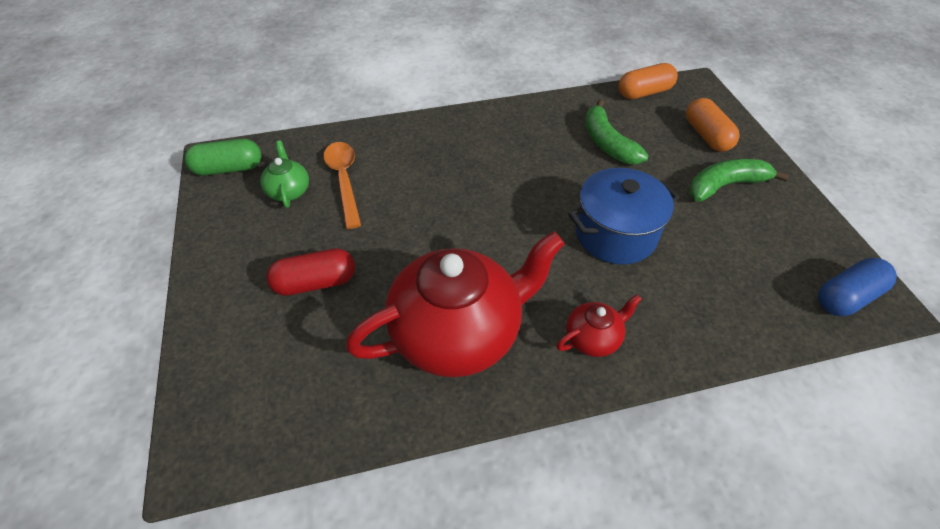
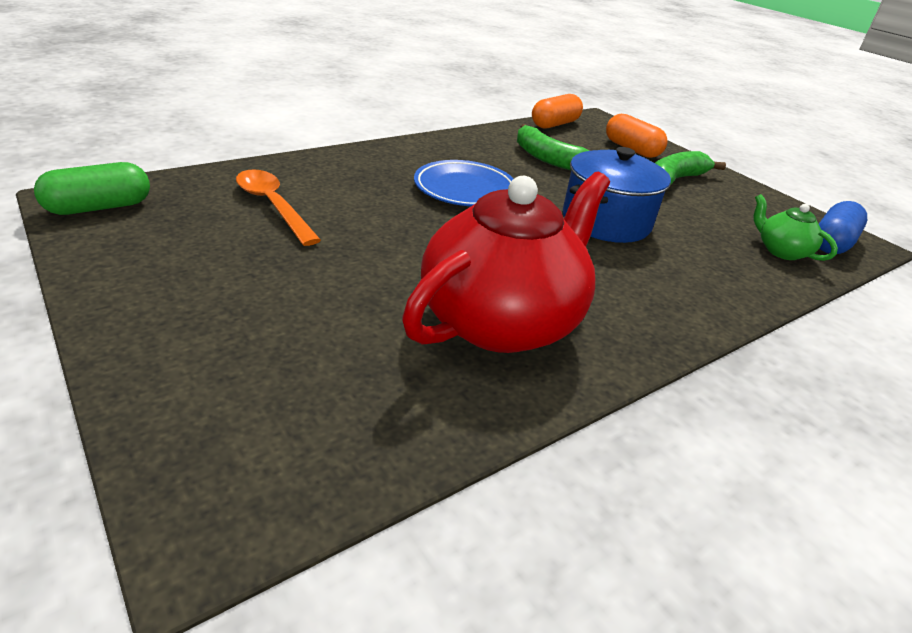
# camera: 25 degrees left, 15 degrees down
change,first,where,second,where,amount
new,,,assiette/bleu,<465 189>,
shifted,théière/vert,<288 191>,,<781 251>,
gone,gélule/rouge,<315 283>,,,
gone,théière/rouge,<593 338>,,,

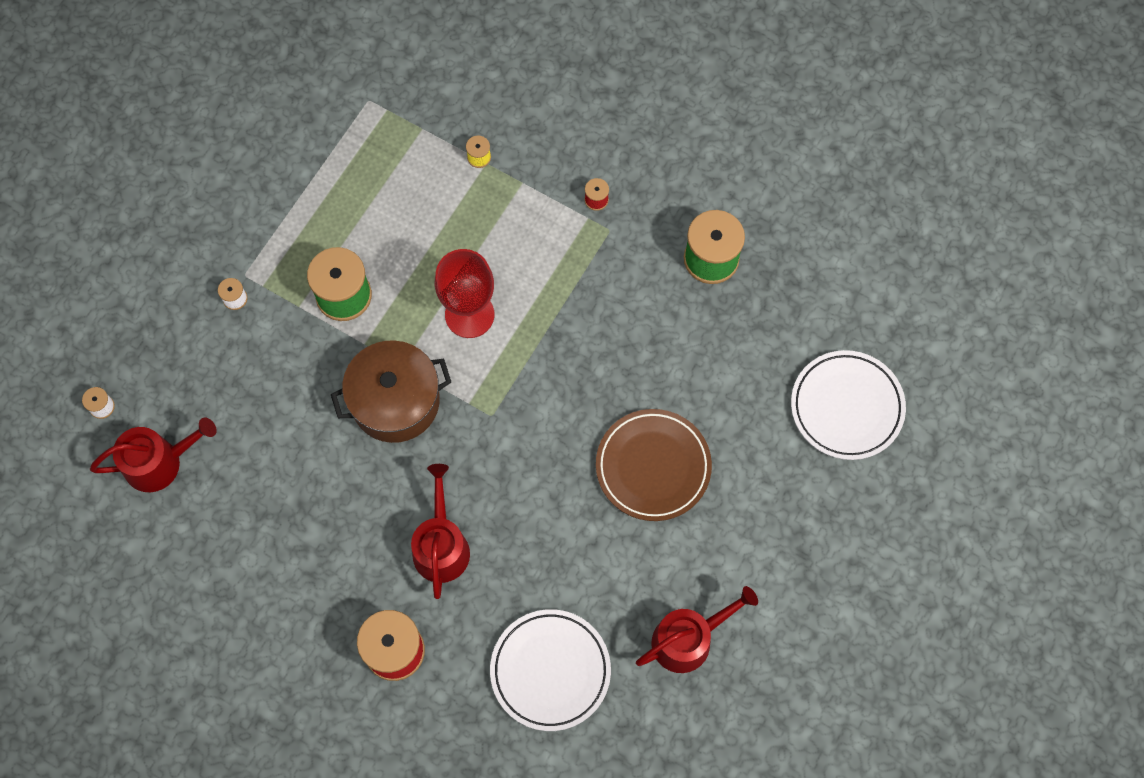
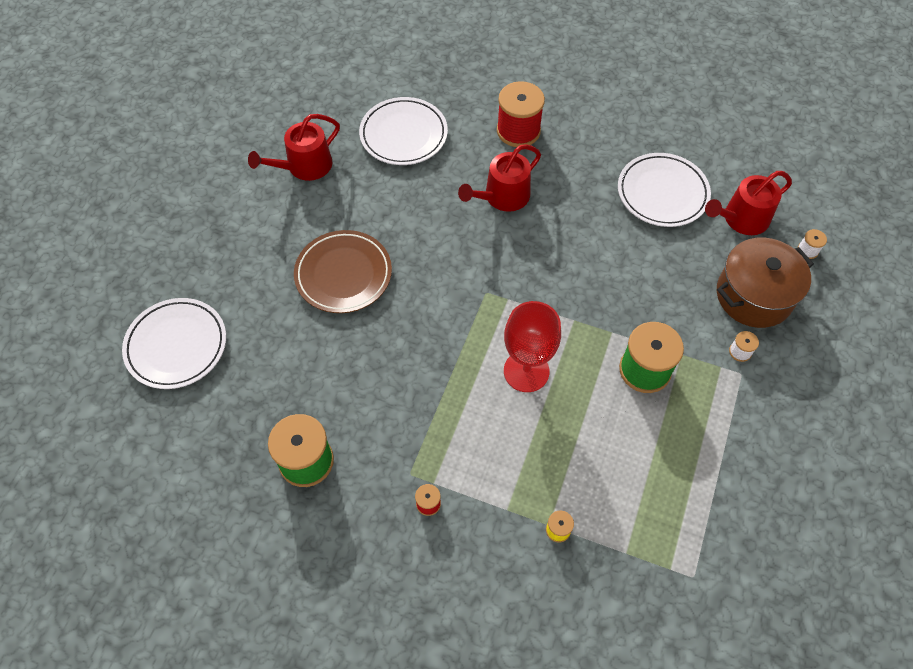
# camera: 170 degrees right, 10 degrees down
change,first,where,second,where,amount
rotated,arrosoir/rouge,<441 545>,,<502 197>,60 degrees clockwise
new,,,assiette/blanc,<662 193>,
shifted,marmite/marron,<395 401>,,<754 296>,

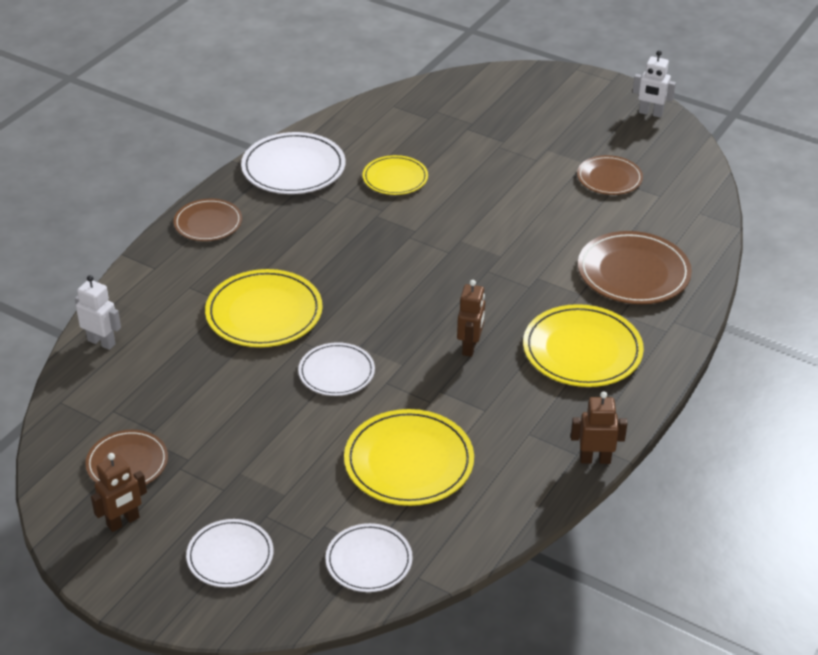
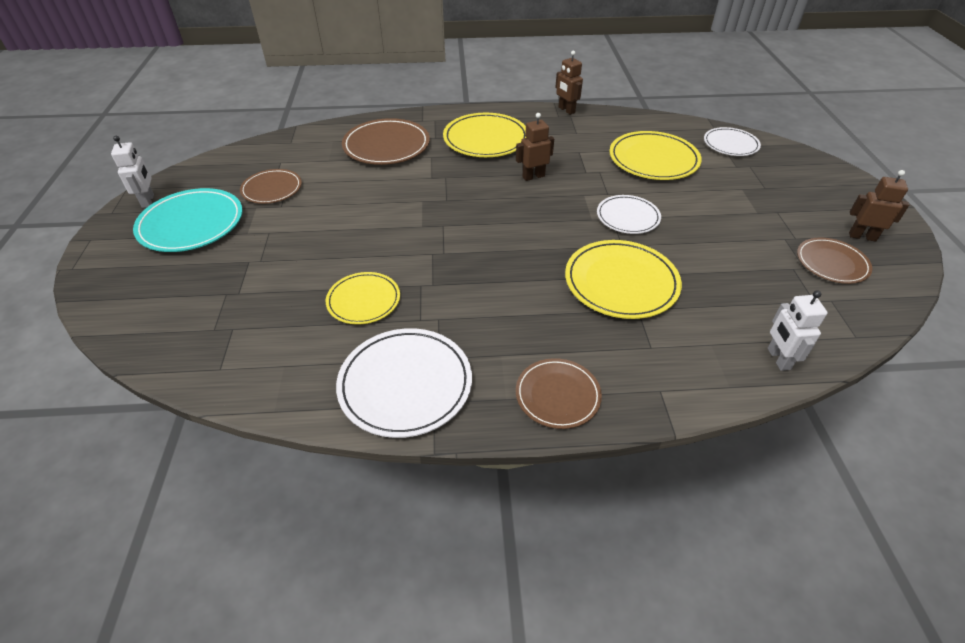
# camera: 125 degrees left, 5 degrees up
change,first,where,second,where,amount
new,,,assiette/turquoise,<191 224>,
gone,assiette/blanc,<230 556>,,,

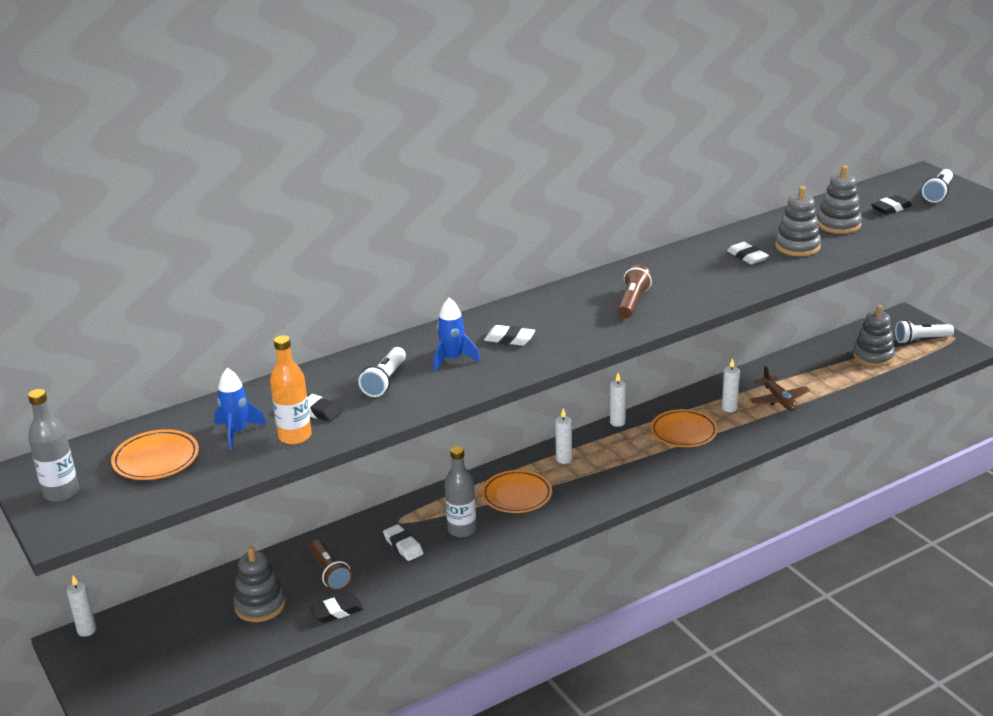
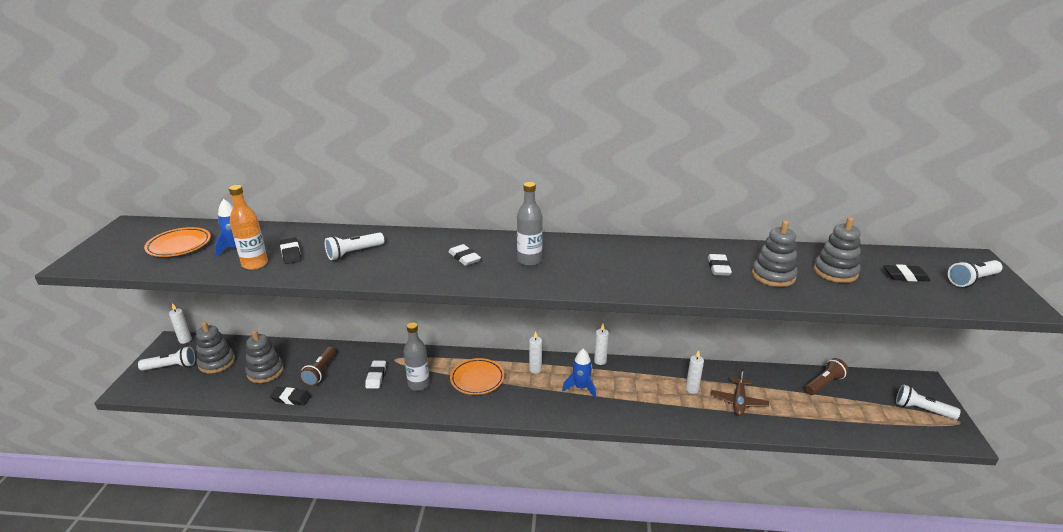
# camera: 35 degrees right, 0 degrees up
change,first,where,second,where,amount
new,,,lampe de poche/blanc,<171 366>,
shifted,jouet à empiler/gris,<873 356>,,<217 362>,
shifted,bouteille/gris,<61 493>,,<529 260>,
shifted,fusée/bleu,<453 359>,,<581 388>,
shifted,lampe de poche/marron,<632 302>,,<824 383>,
gone,assiette/orange,<683 432>,,,

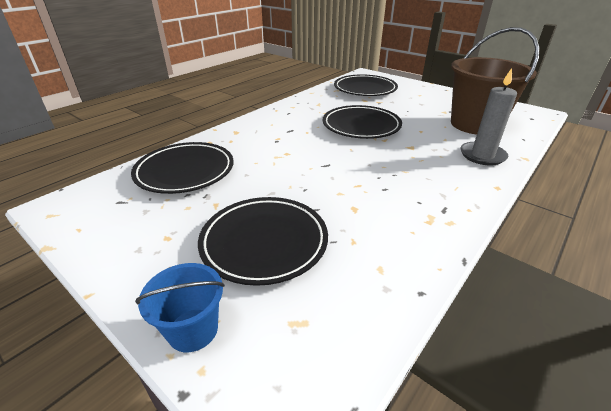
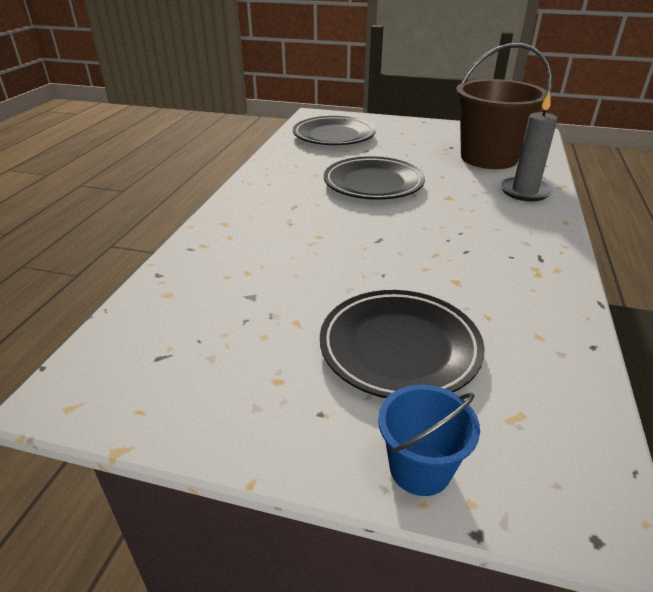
# camera: 25 degrees left, 0 degrees up
change,first,where,second,where,amount
gone,assiette/noir,<185 171>,,,

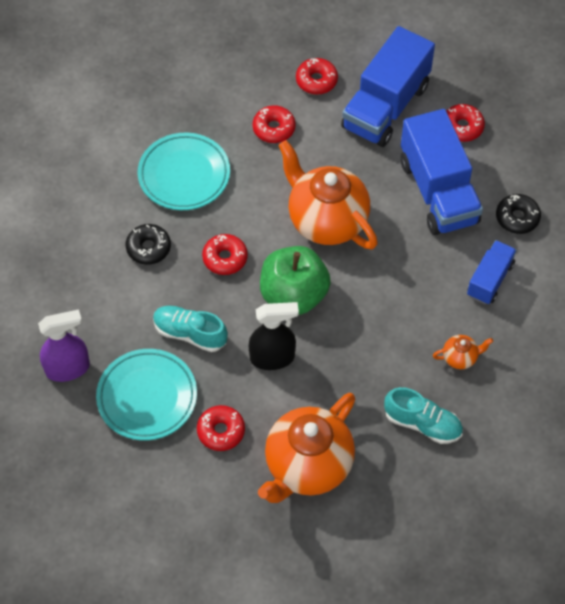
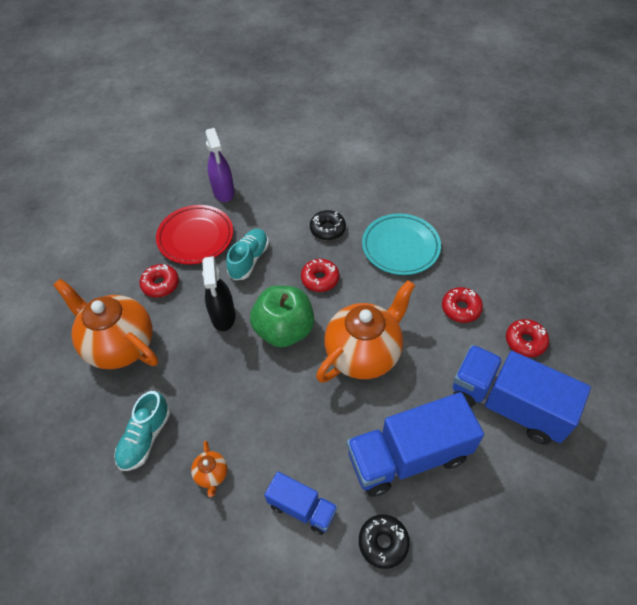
# camera: 90 degrees right, 5 degrees down
change,first,where,second,where,amount
repainted,assiette/turquoise,<147 397>,assiette/rouge,<195 237>,
gone,beignet/rouge,<462 127>,,,

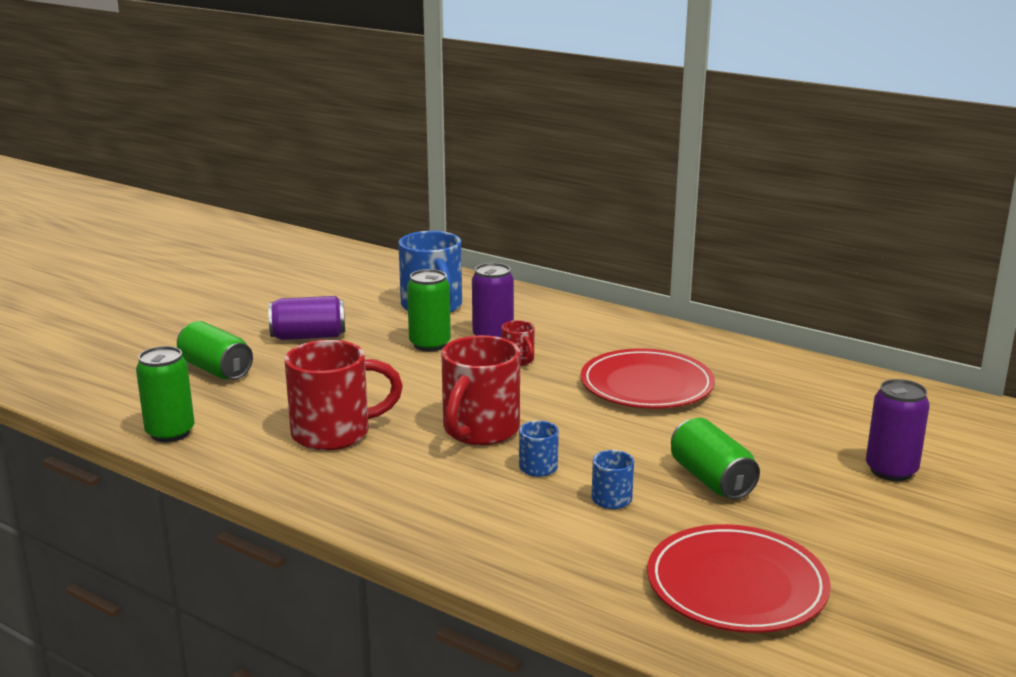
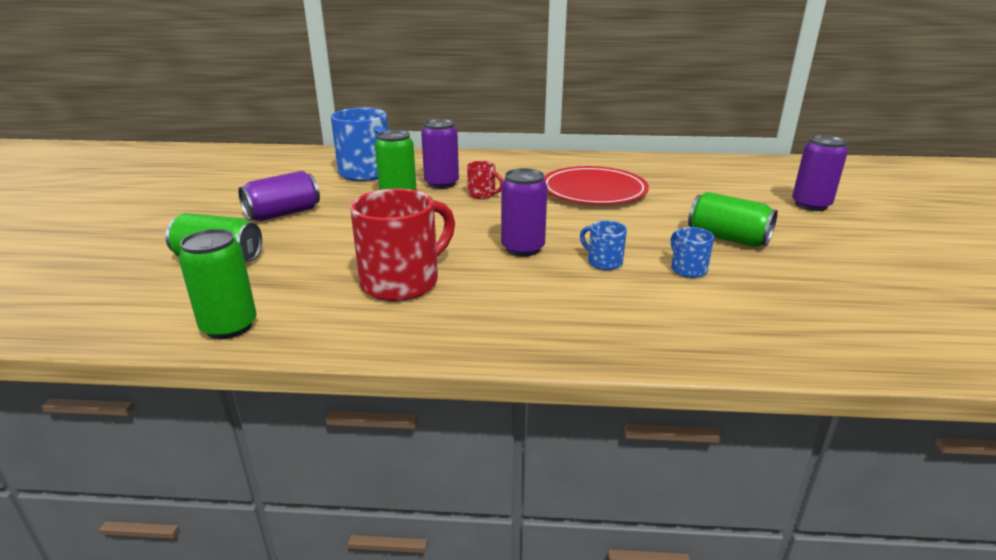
# camera: 30 degrees left, 5 degrees up
change,first,where,second,where,amount
swapped,tasse/rouge,<479 431>,canette/violet,<523 248>,
gone,assiette/rouge,<736 585>,,,

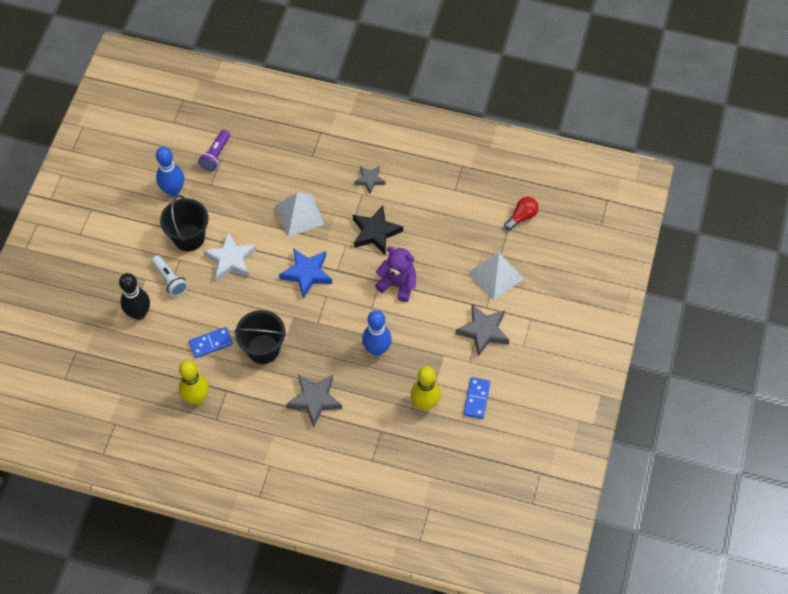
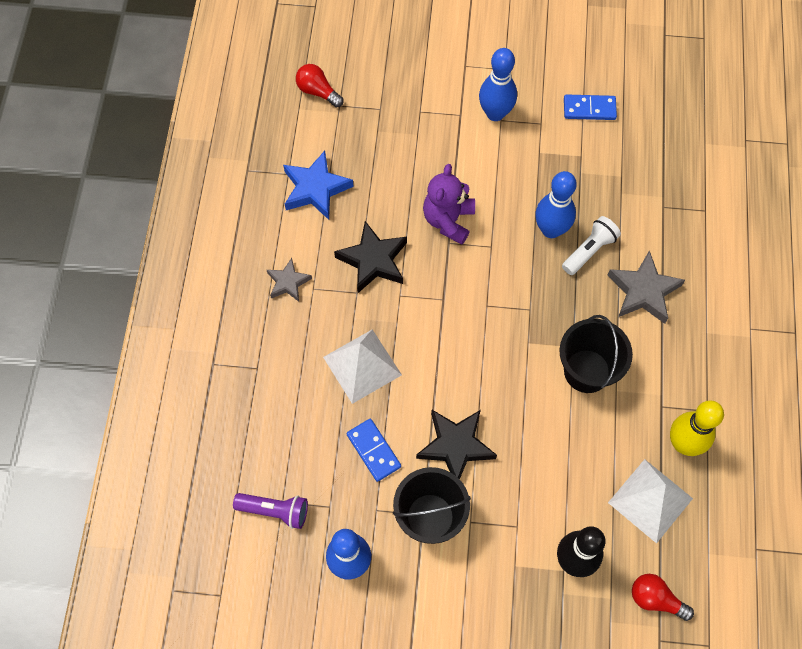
# camera: 100 degrees left, 5 degrees up
change,first,where,second,where,amount
shifted,étoile/bleu,<307 274>,,<315 188>,
shifted,domino/bleu,<211 343>,,<373 450>,
repainted,étoile/blanc,<231 259>,étoile/noir,<455 446>,
swapped,étoile/gris,<483 331>,quille/bleu,<495 113>,
shifted,lampe de poche/blanc,<170 280>,,<589 250>,
shifted,pyramide/blanc,<496 275>,,<650 500>,
new,,,ampoule/rouge,<655 599>,
gone,quille/jaune,<425 403>,,,

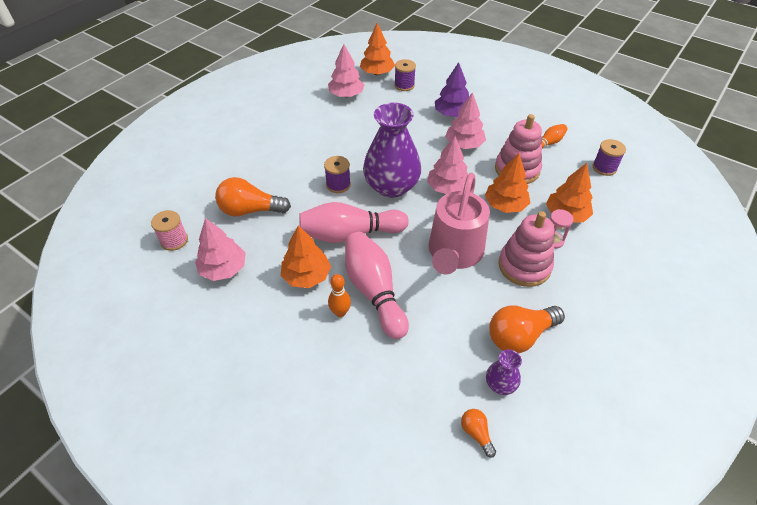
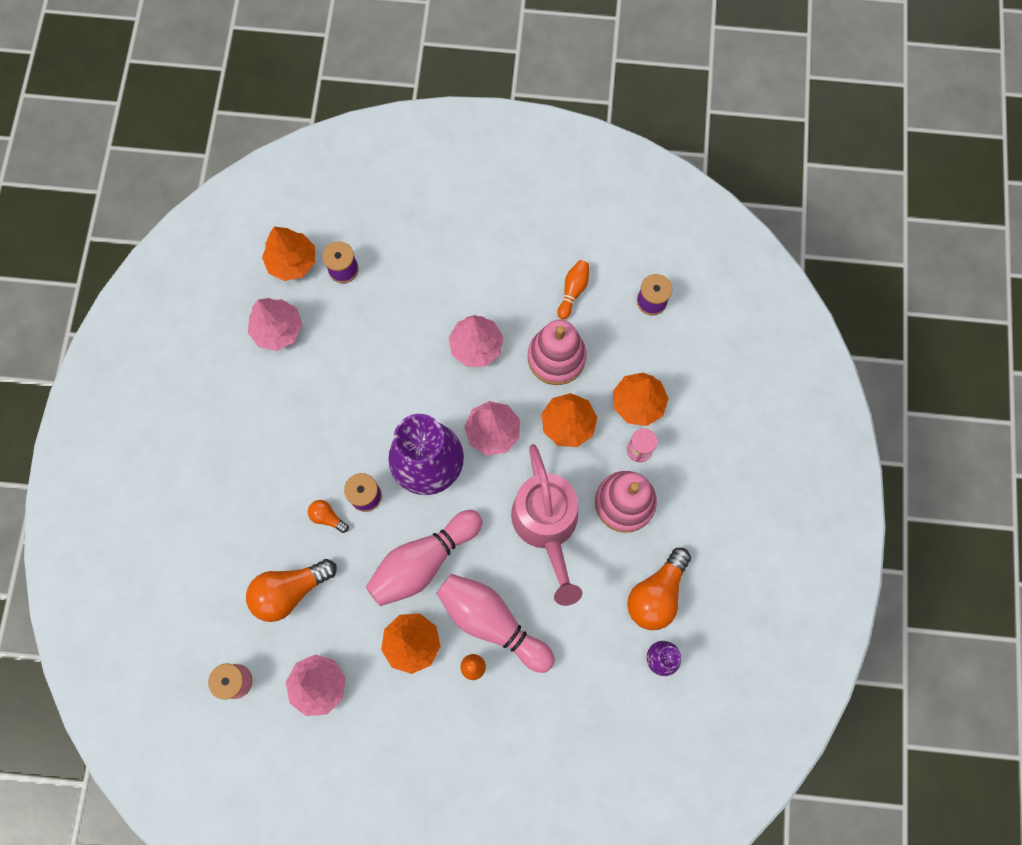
# camera: 30 degrees left, 25 degrees up
change,first,where,second,where,amount
shifted,ampoule/orange,<476 433>,,<327 517>,
gone,arbre/violet,<452 114>,,,

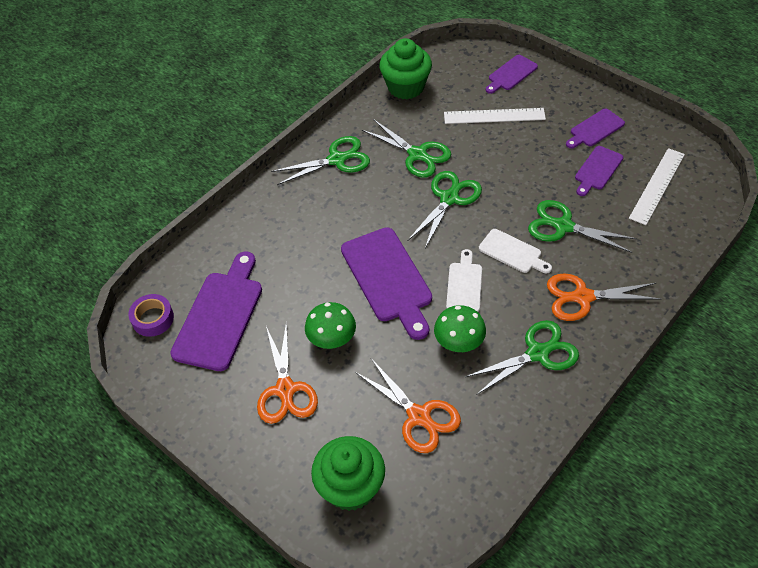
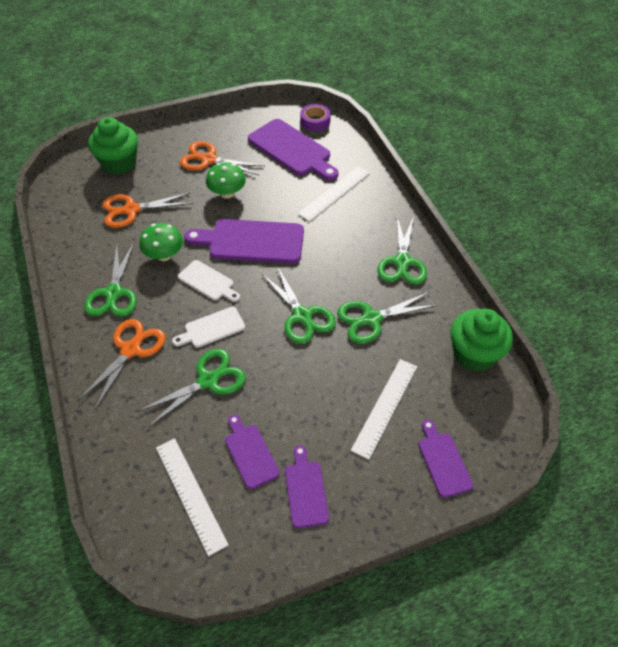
# camera: 115 degrees right, 0 degrees up
change,first,where,second,where,amount
new,,,règle/blanc,<334 193>,

